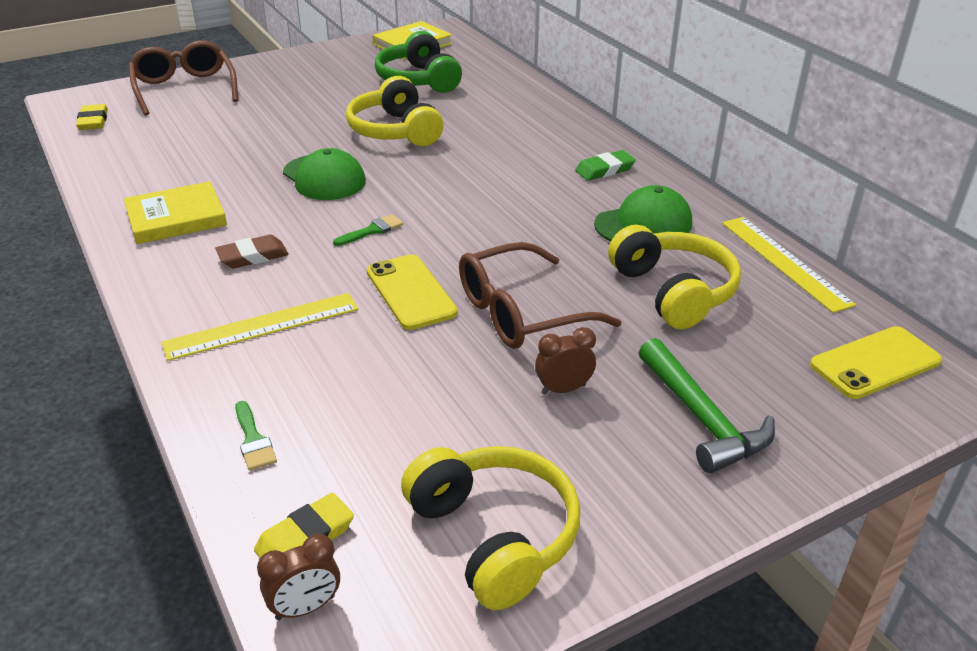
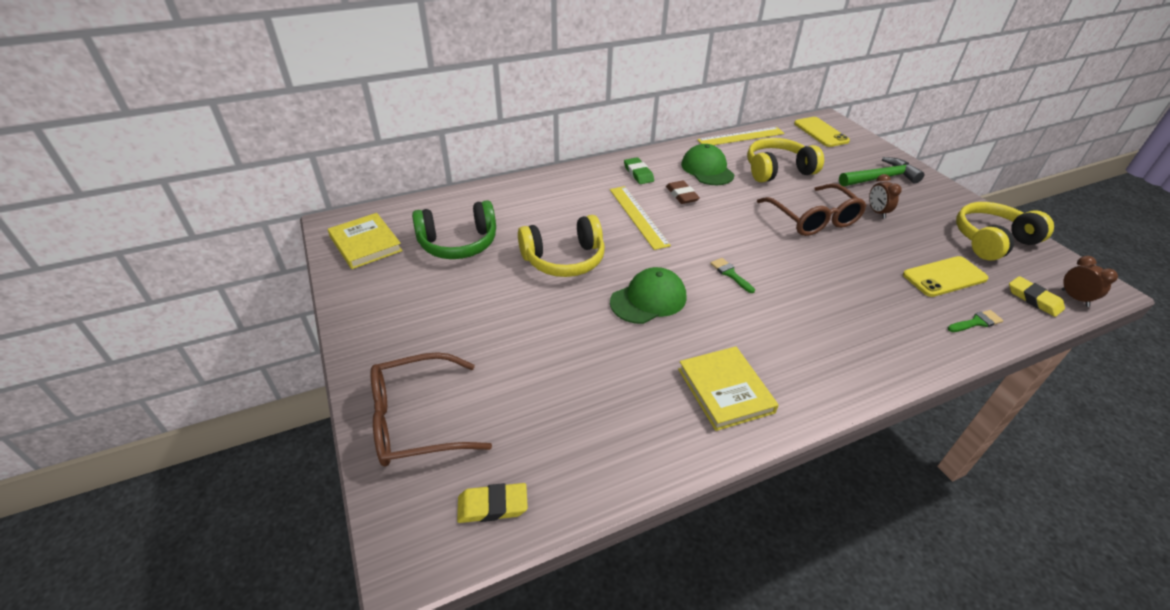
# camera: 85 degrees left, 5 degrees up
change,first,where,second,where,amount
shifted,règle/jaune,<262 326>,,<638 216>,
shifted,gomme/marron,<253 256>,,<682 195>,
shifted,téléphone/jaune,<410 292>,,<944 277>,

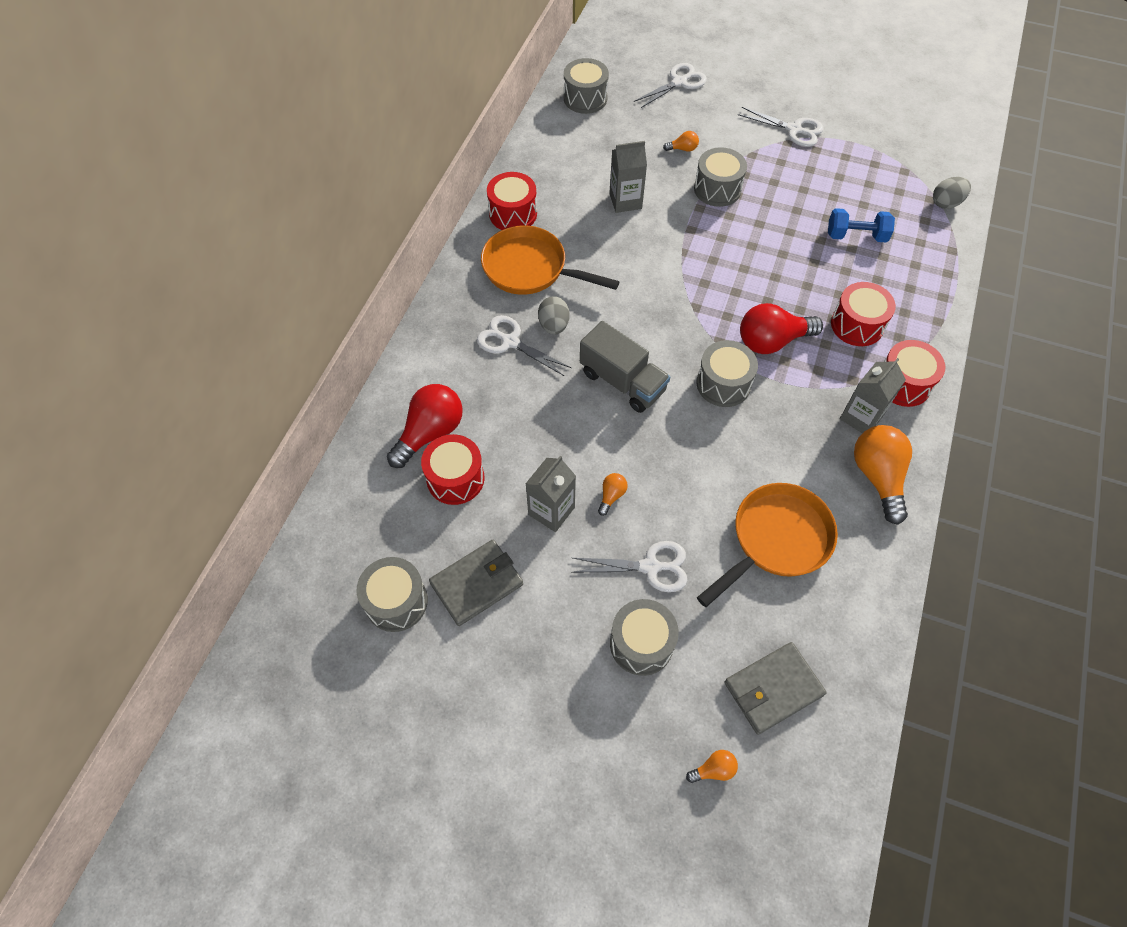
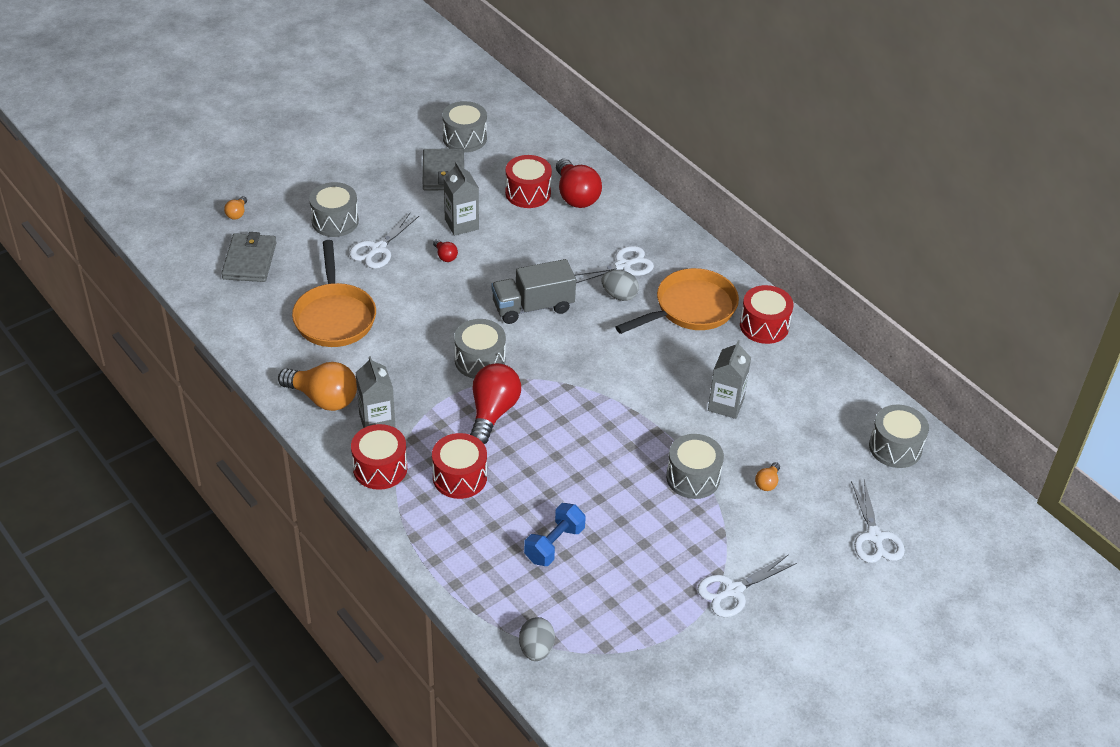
# camera: 120 degrees right, 15 degrees down
change,first,where,second,where,amount
repainted,ampoule/orange,<611 496>,ampoule/rouge,<445 256>,

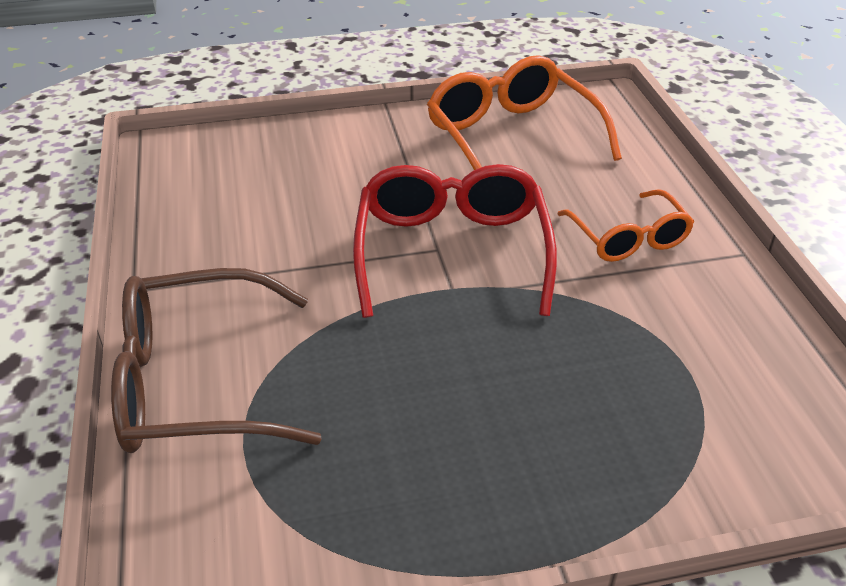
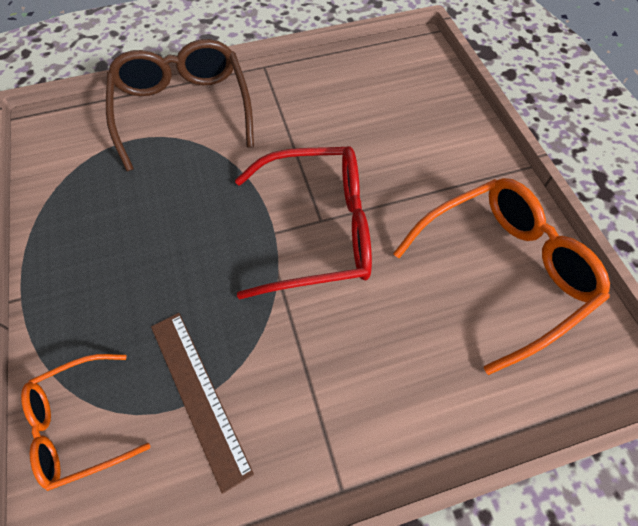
# camera: 85 degrees right, 20 degrees up
change,first,where,second,where,amount
shifted,lunettes/orange,<627 237>,,<81 424>,
new,,,règle/marron,<199 395>,

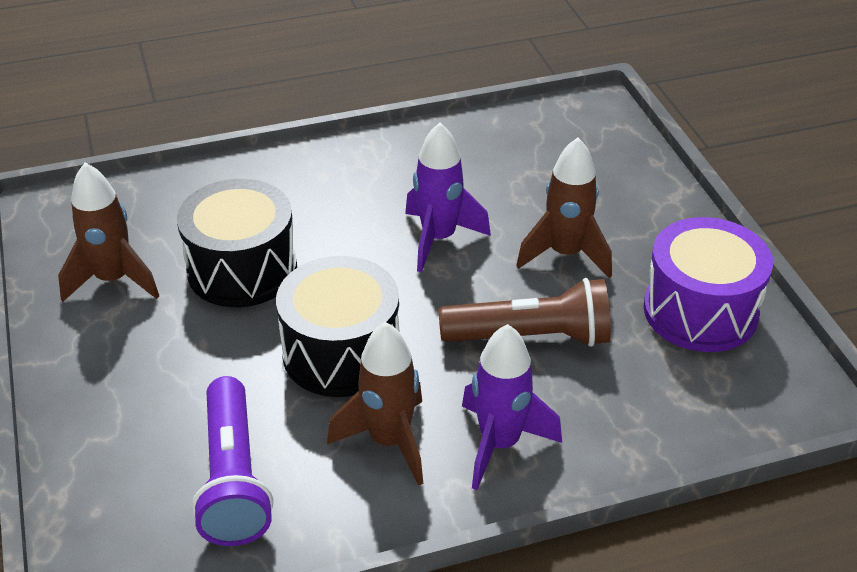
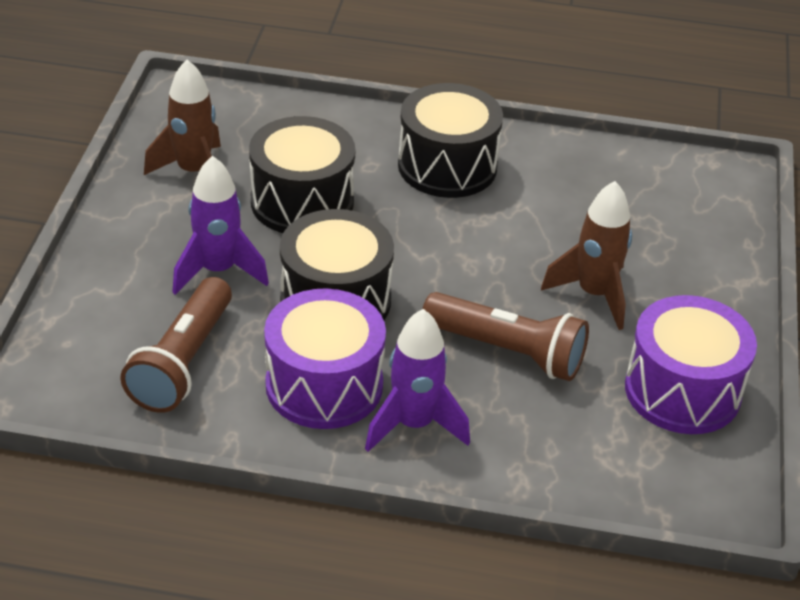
# camera: 25 degrees right, 0 degrees up
change,first,where,second,where,amount
repainted,lampe de poche/violet,<233 479>,lampe de poche/marron,<182 362>,
shifted,fusée/violet,<438 239>,,<218 271>,
swapped,fusée/marron,<389 441>,tambour/violet,<324 385>,
new,,,tambour/noir,<447 166>,

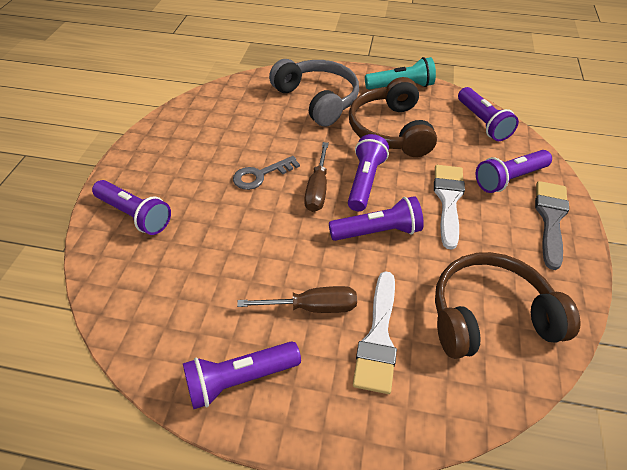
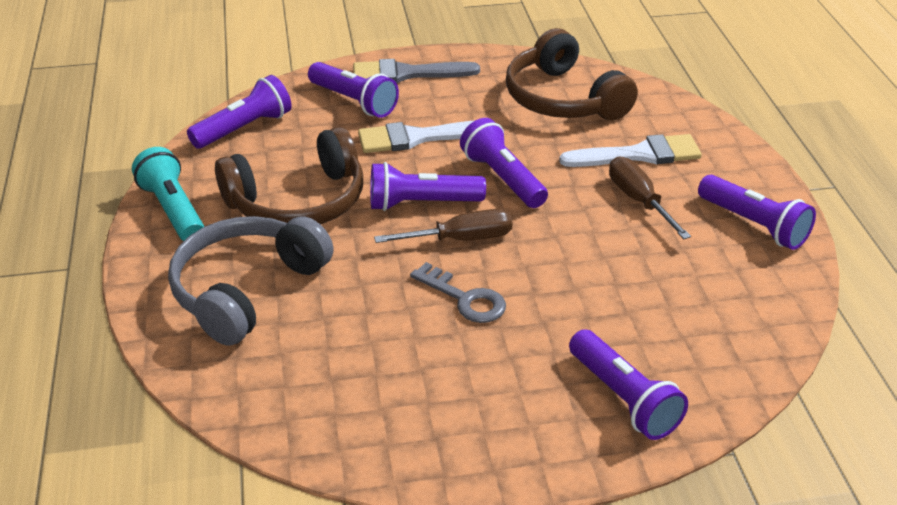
# camera: 110 degrees left, 10 degrees down
change,first,where,second,where,amount
rotated,lampe de poche/violet,<135 215>,,<624 398>,135 degrees clockwise

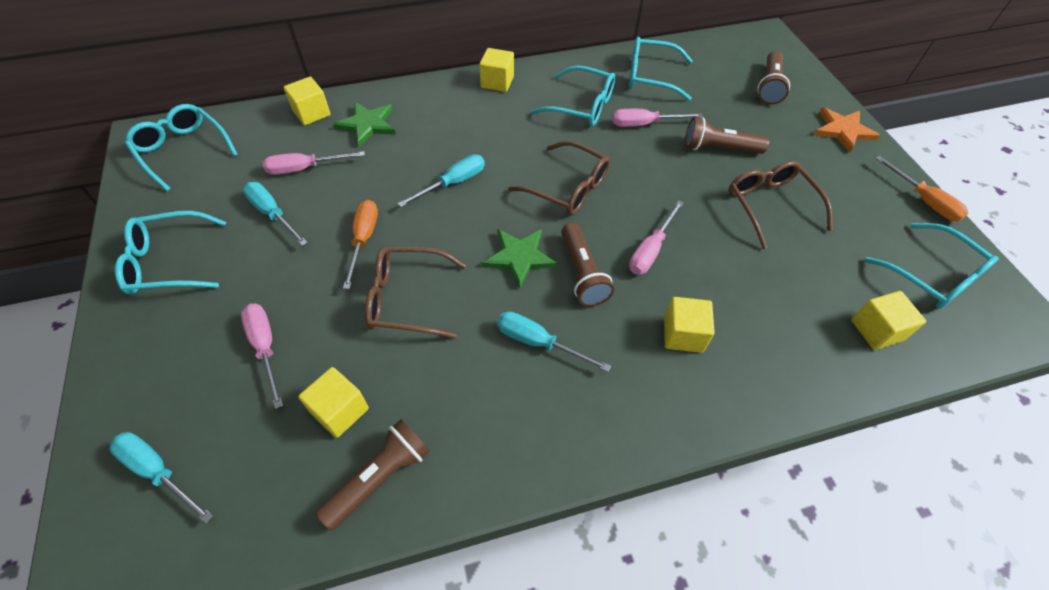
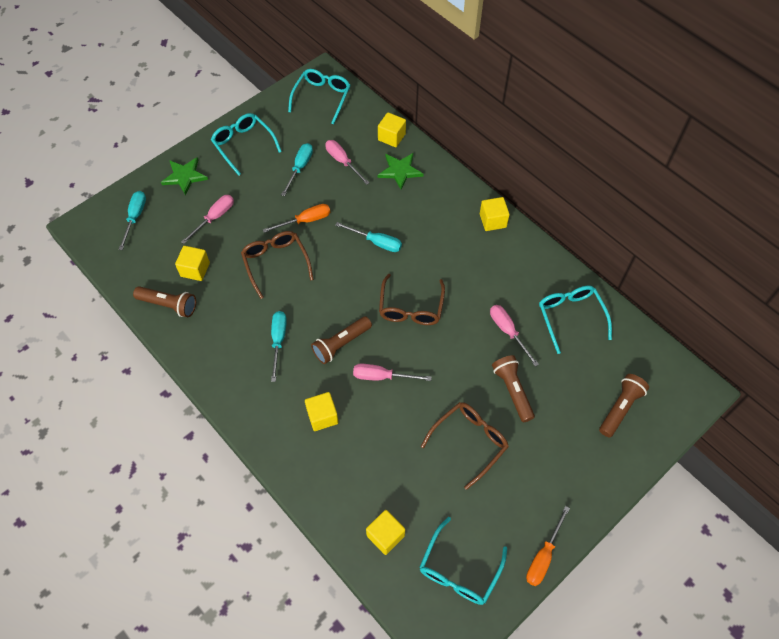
# camera: 65 degrees right, 5 degrees up
change,first,where,second,where,amount
shifted,étoile/vert,<519 257>,,<184 176>,
rotated,lampe de poche/marron,<769 86>,,<620 408>,135 degrees clockwise
gone,lunettes/turquoise,<582 106>,,,
gone,étoile/orange,<843 130>,,,

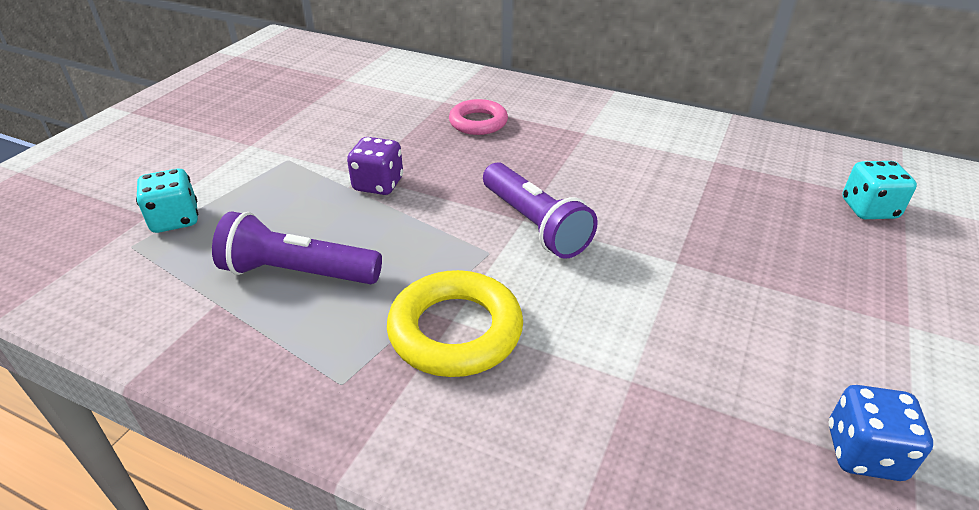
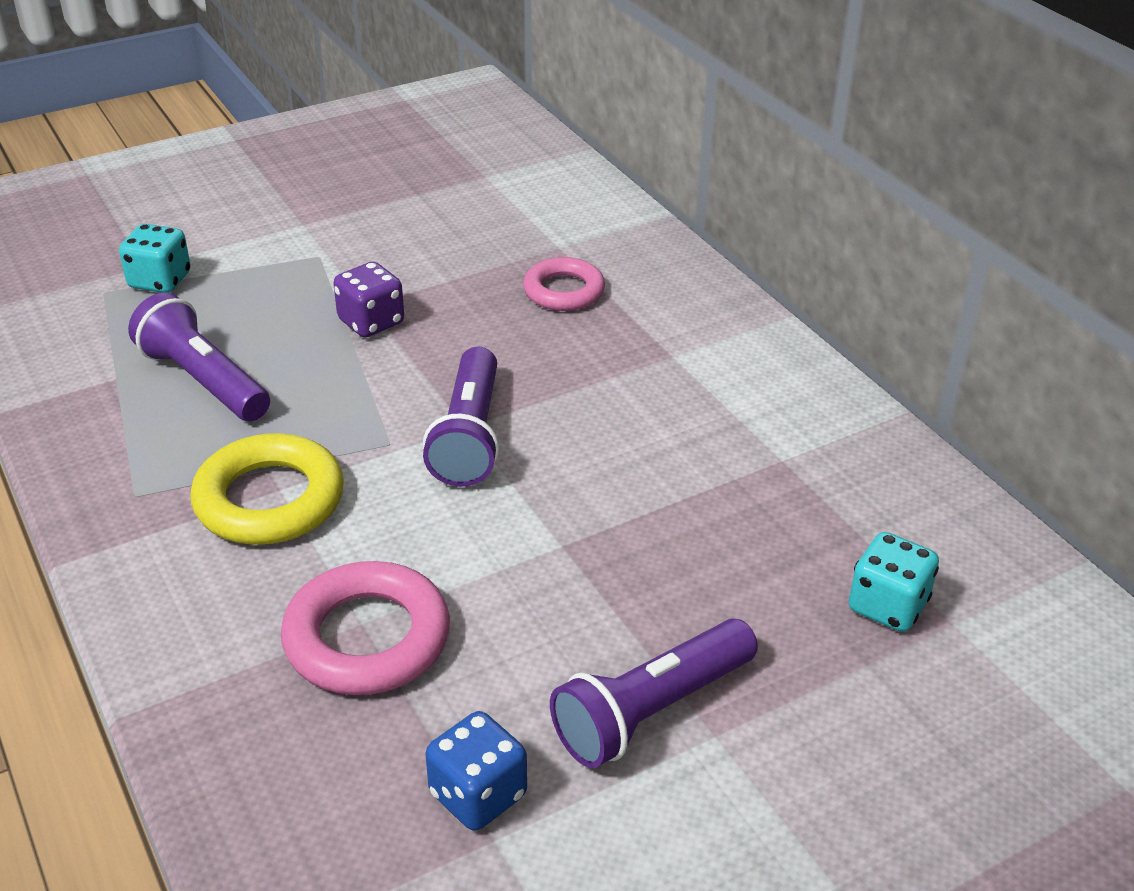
# camera: 35 degrees right, 0 degrees up
change,first,where,second,where,amount
new,,,anneau/rose,<367 638>,
new,,,lampe de poche/violet,<651 711>,

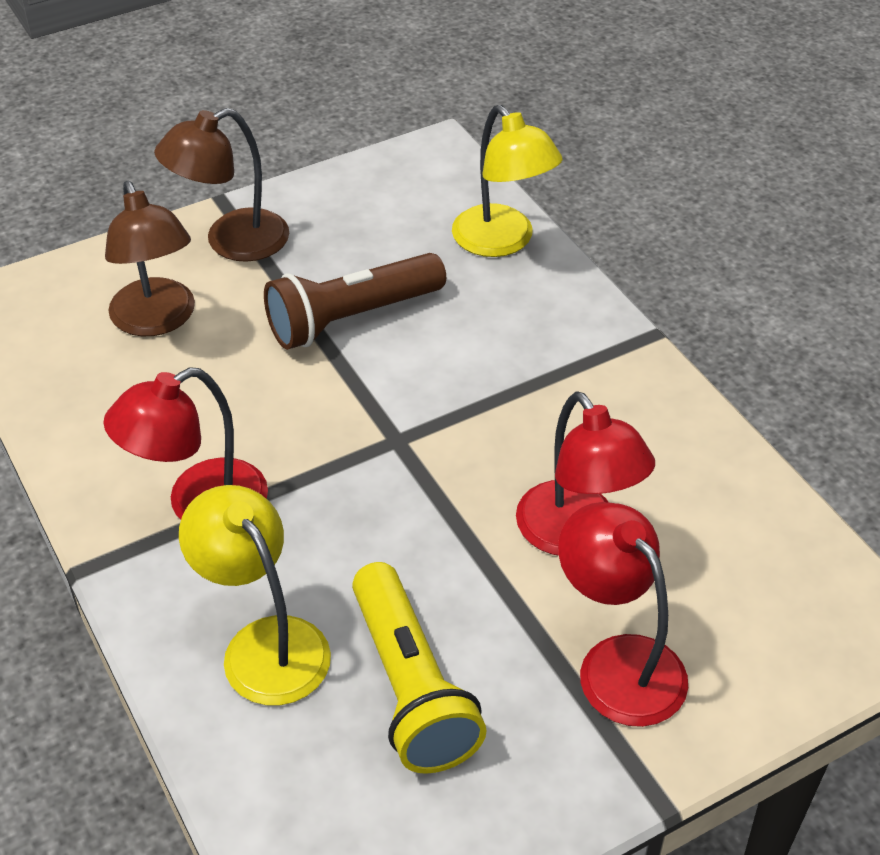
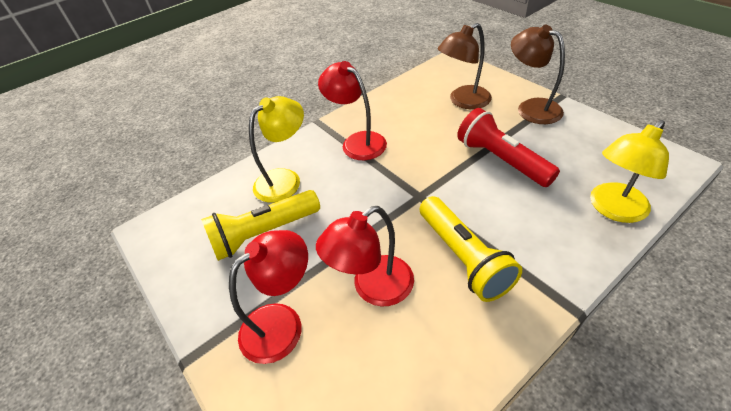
# camera: 85 degrees right, 0 degrees up
change,first,where,second,where,amount
new,,,lampe de poche/jaune,<463 257>,
repainted,lampe de poche/marron,<352 318>,lampe de poche/rouge,<501 160>,

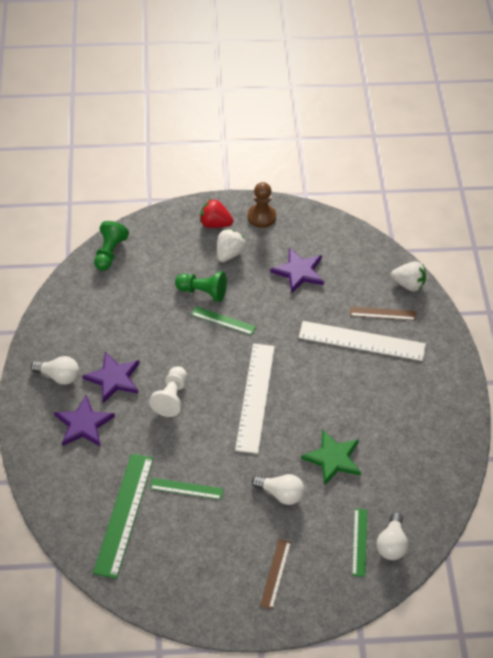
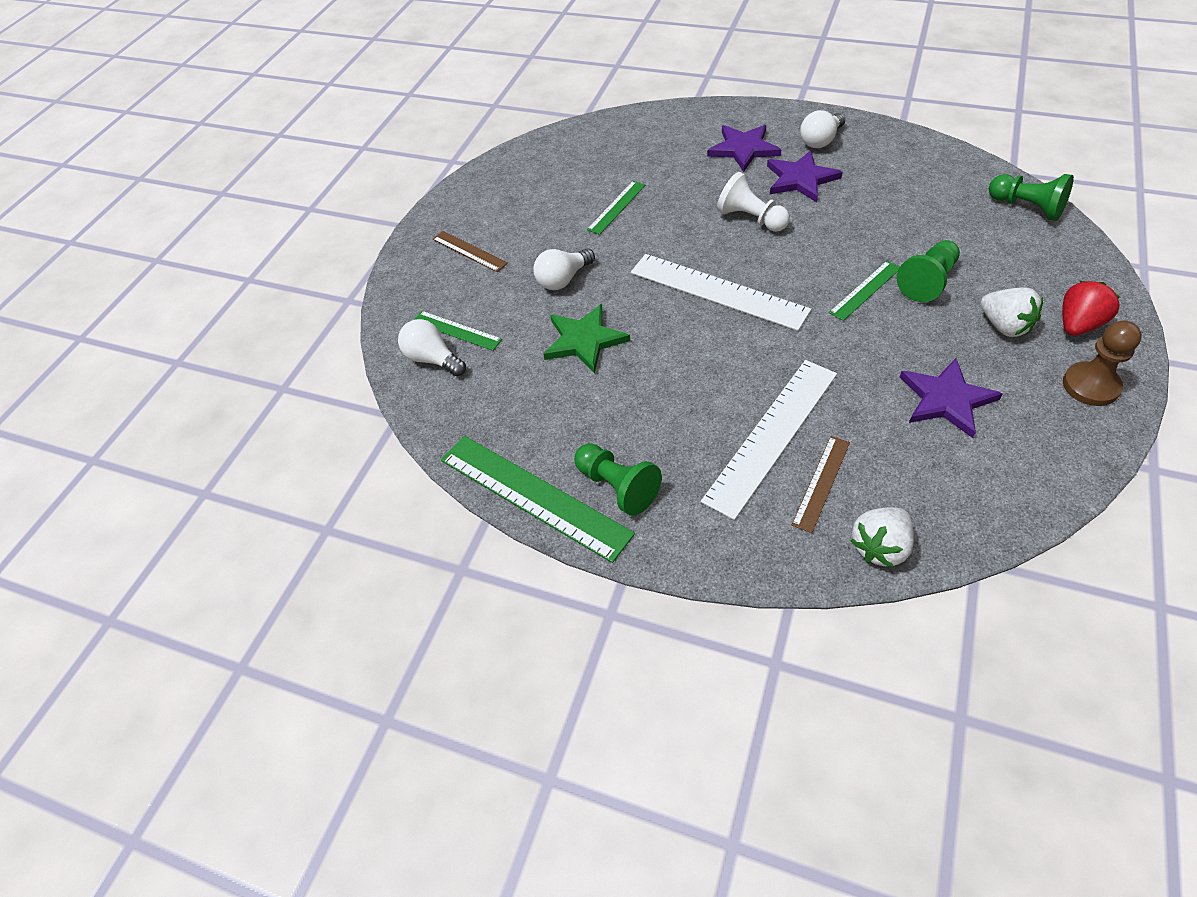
# camera: 120 degrees right, 0 degrees up
change,first,where,second,where,amount
shifted,règle/vert,<124 514>,,<533 496>,
new,,,pion/vert,<617 487>,

